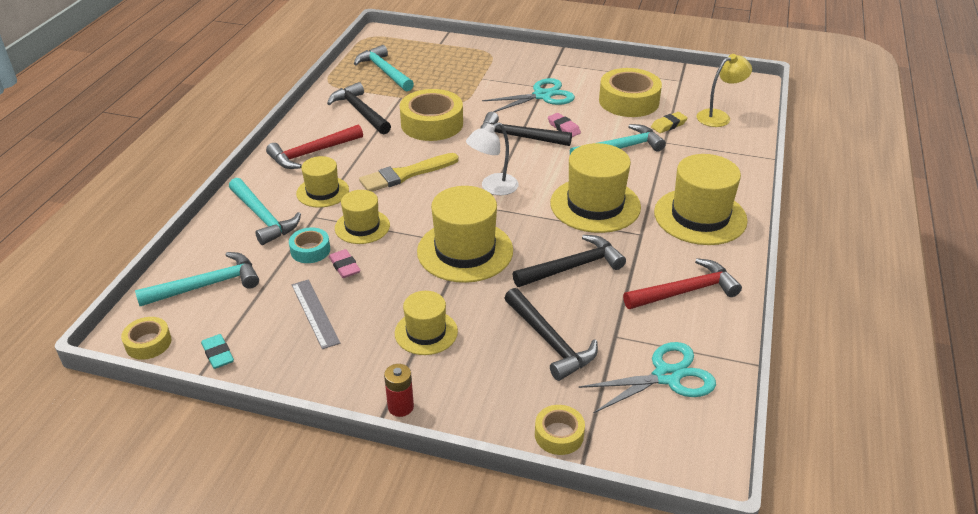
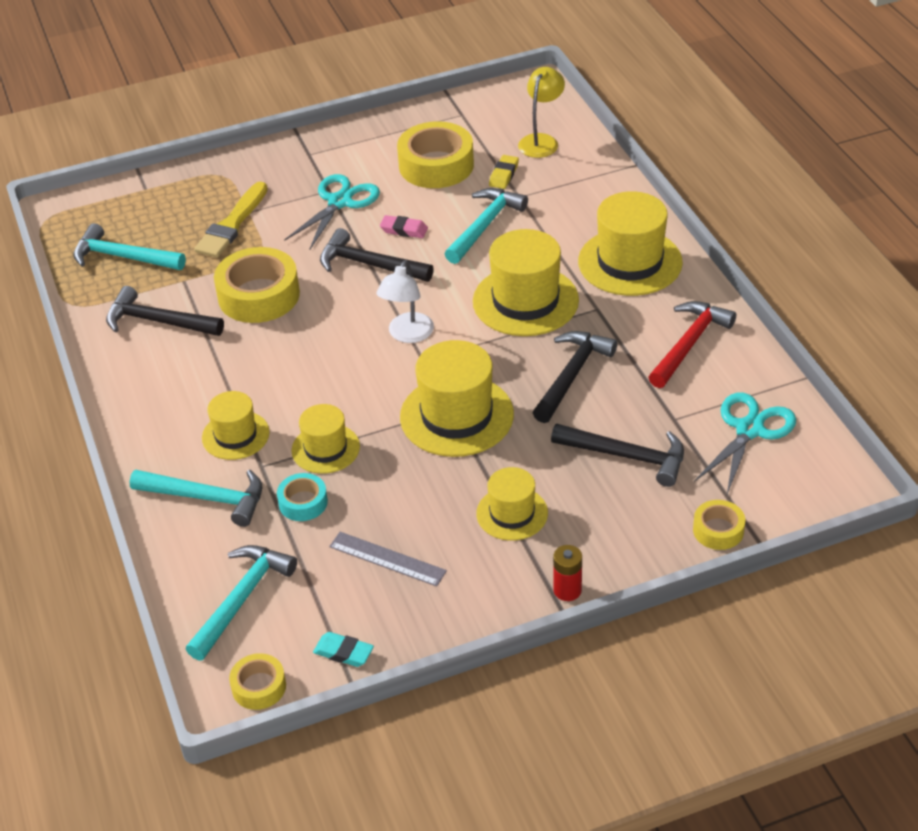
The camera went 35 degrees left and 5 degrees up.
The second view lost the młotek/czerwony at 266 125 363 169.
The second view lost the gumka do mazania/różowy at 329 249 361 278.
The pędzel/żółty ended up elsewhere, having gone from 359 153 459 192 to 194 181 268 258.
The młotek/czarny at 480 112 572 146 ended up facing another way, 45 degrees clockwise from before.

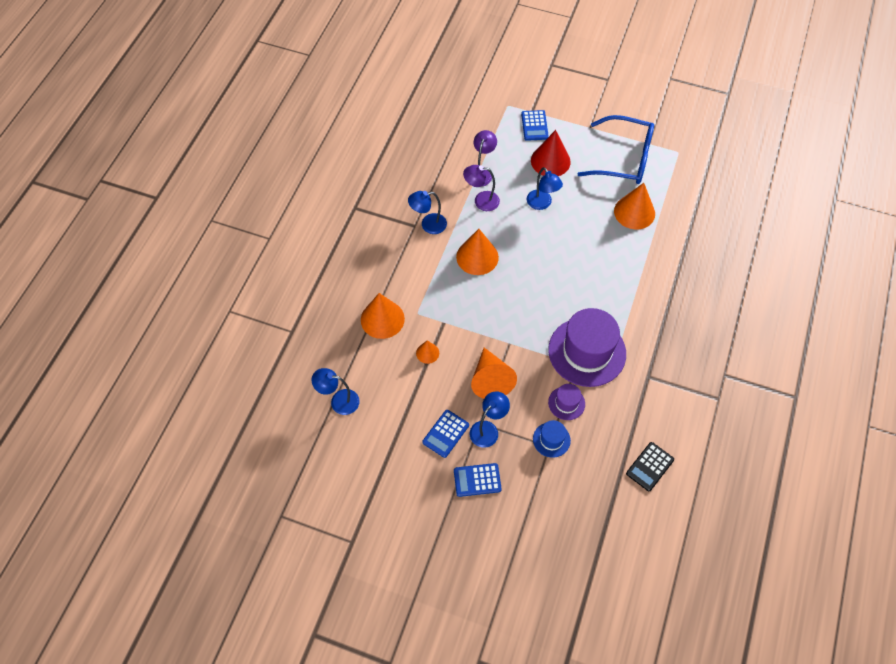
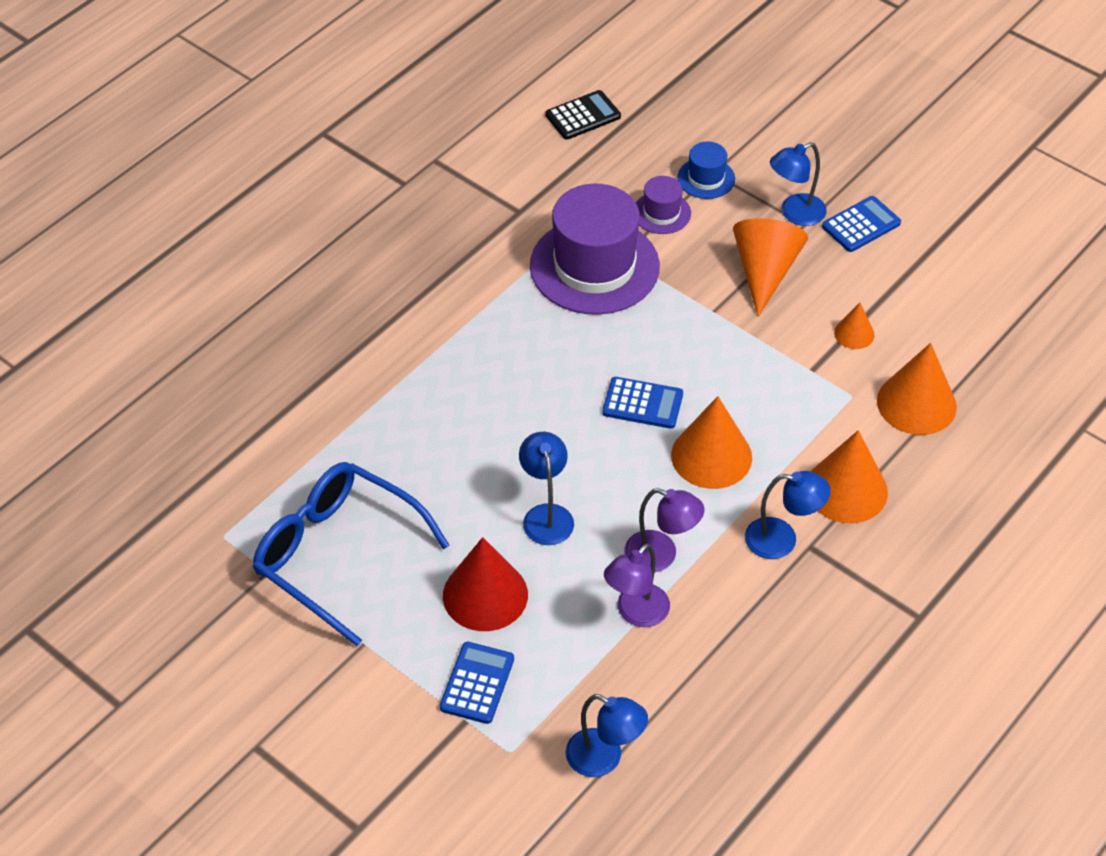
The camera went 160 degrees left and 10 degrees down.
The lampka/niebieski ended up elsewhere, having gone from 312 368 360 415 to 566 694 648 777.
The kalkulator/niebieski ended up elsewhere, having gone from 454 463 502 497 to 602 377 683 429.
The stożek/pomarańczowy ended up elsewhere, having gone from 614 183 655 230 to 811 430 888 523.

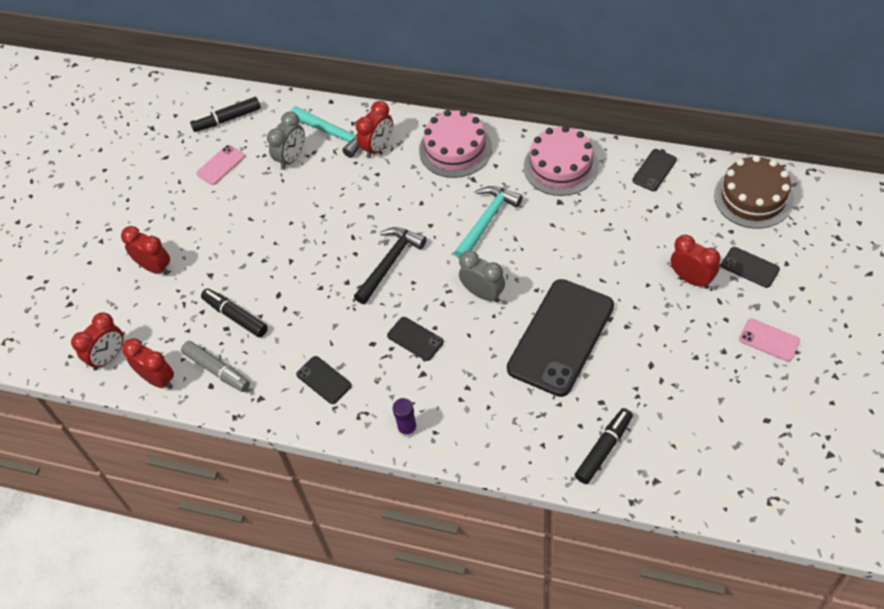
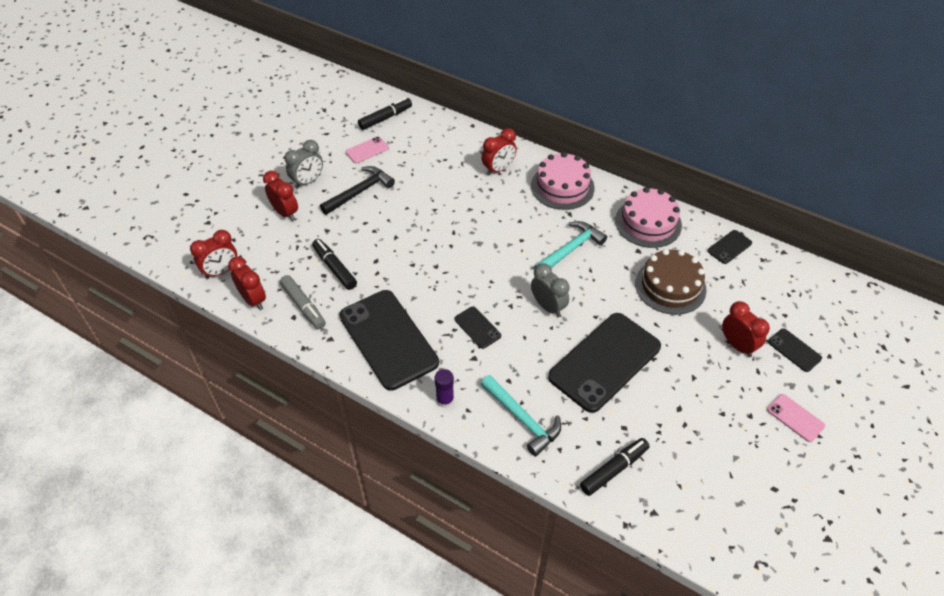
The camera went 10 degrees right and 5 degrees down.
The flamaster/czarny at 190 97 261 132 ended up facing another way, 150 degrees clockwise from before.
The budzik/szary ended up elsewhere, having gone from 267 111 305 170 to 284 140 323 189.
The młotek/turkusowy ended up elsewhere, having gone from 290 106 360 158 to 481 375 561 456.
The size of the telefon/czarny at 296 356 352 404 changed by a factor of 2.29.
The młotek/czarny ended up elsewhere, having gone from 354 227 427 304 to 320 166 395 215.
The tort/brązowy ended up elsewhere, having gone from 714 155 794 229 to 635 249 707 315.

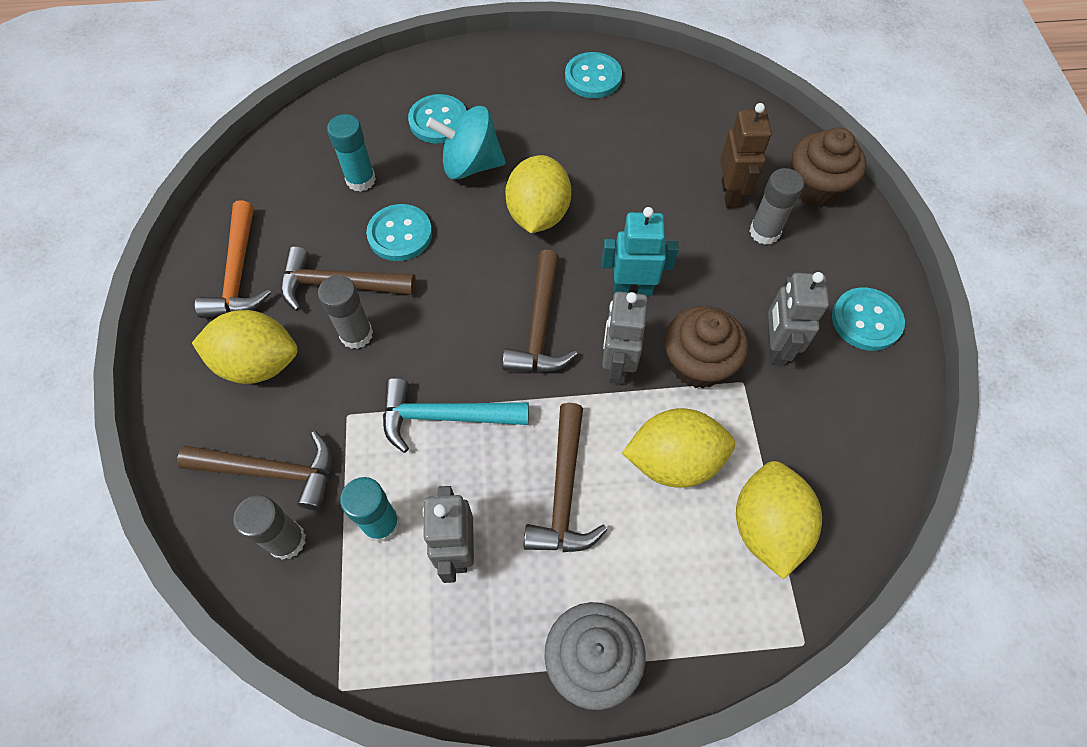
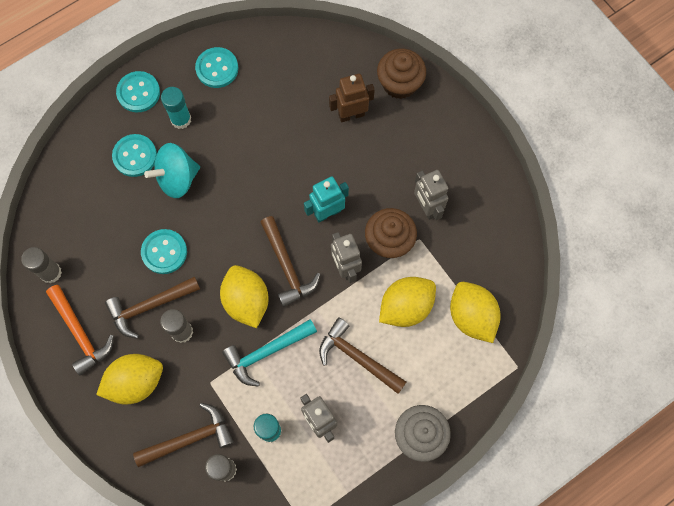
The camera went 30 degrees left and 10 degrees up.
The klej w sztyfcie/turkusowy ended up elsewhere, having gone from 327 114 376 192 to 161 87 191 129.
The cytryna/żółty ended up elsewhere, having gone from 505 155 571 233 to 220 265 269 328.
The młotek/brązowy at 524 403 607 552 ended up facing another way, 150 degrees clockwise from before.
The robot/brązowy at 720 103 772 208 ended up facing another way, 75 degrees counterclockwise from before.
The klej w sztyfcie/szary ended up elsewhere, having gone from 750 168 804 245 to 21 247 62 284.
The guzik/turkusowy ended up elsewhere, having gone from 832 287 905 351 to 116 71 160 113.

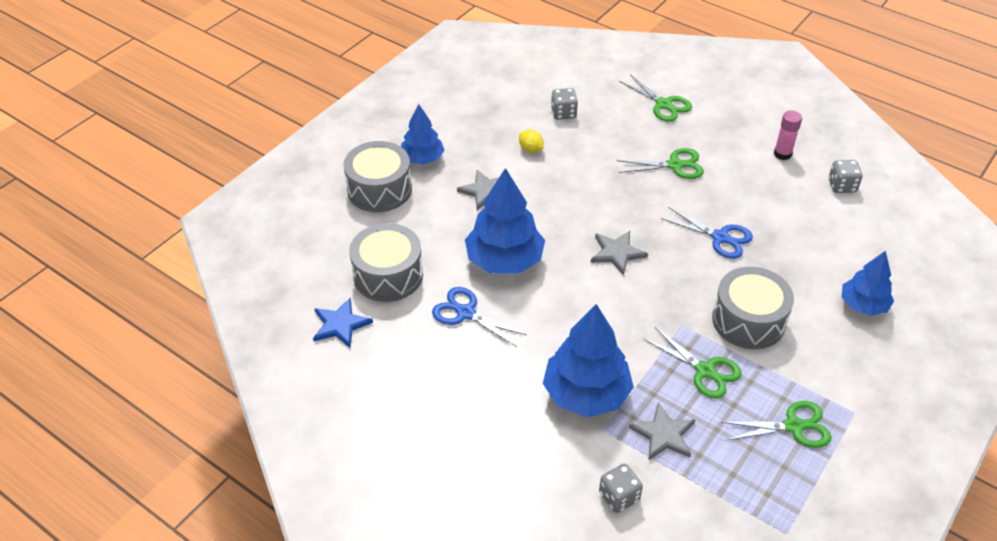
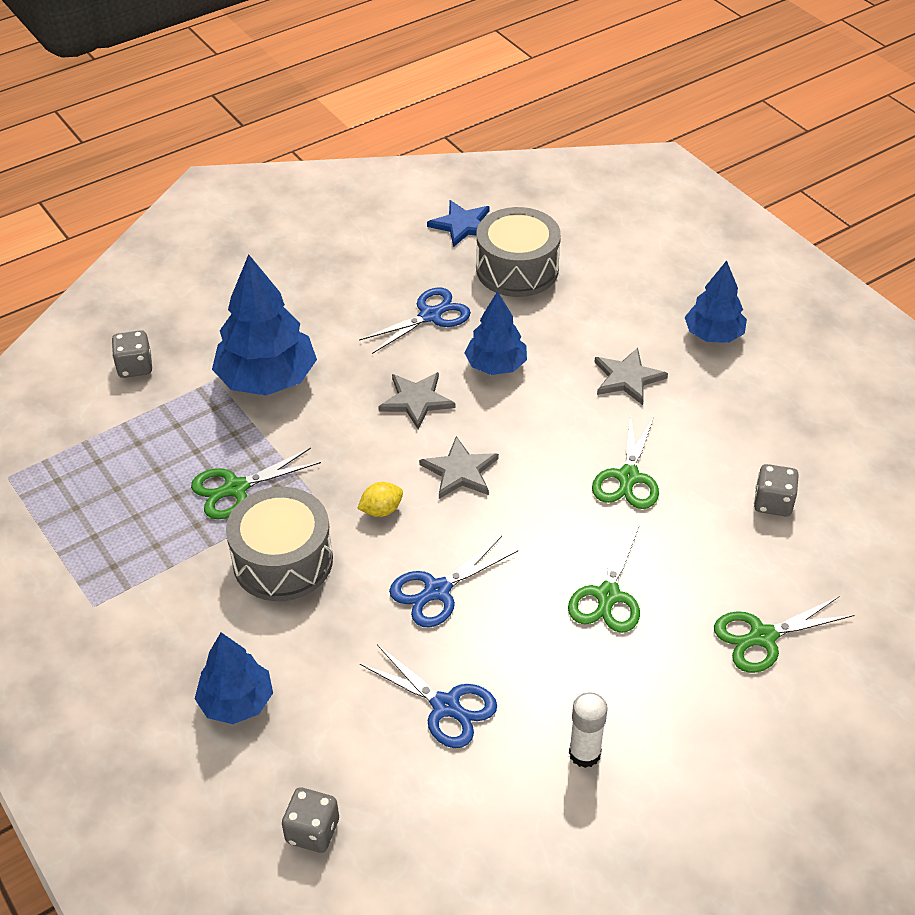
The camera went 110 degrees right and 0 degrees up.
The second view lost the bęben/szary at 343 141 412 212.
The size of the drzewko/niebieski at 465 168 545 274 changed by a factor of 0.62.
The cytryna/żółty ended up elsewhere, having gone from 519 130 544 153 to 357 482 403 517.
The gwiazda/szary ended up elsewhere, having gone from 629 403 695 461 to 378 372 455 429.
The nożyczki/zielony ended up elsewhere, having gone from 721 401 832 448 to 592 414 659 509.
What was the klej w sztyfcie/różowy at 774 110 802 160 turned into the klej w sztyfcie/biały at 569 692 608 768.
The kostka do gry/szary ended up elsewhere, having gone from 829 160 863 193 to 282 787 339 853.
The second view gained the nożyczki/niebieski at 360 644 497 748.

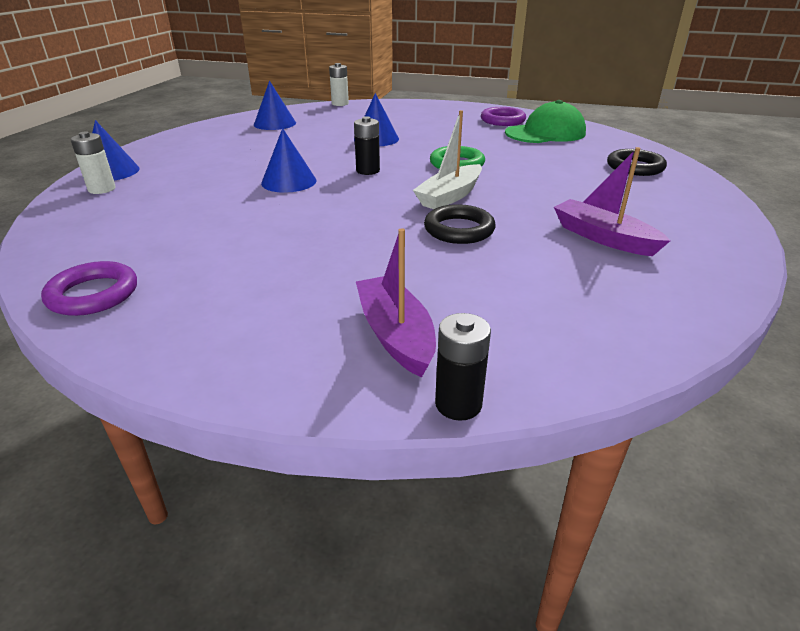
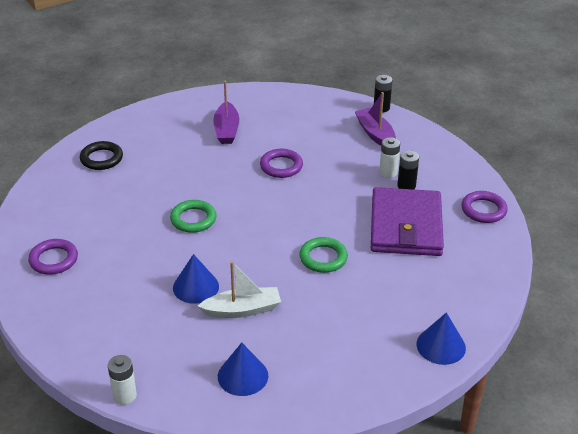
The camera went 140 degrees left and 5 degrees up.
The bateria/biały ended up elsewhere, having gone from 71 131 116 194 to 379 137 400 178.
Where the stożek/niebieski stood at 261 128 317 193, the pierścień/zielony came to stand at 299 237 348 273.
The bateria/czarny ended up elsewhere, having gone from 354 116 380 175 to 397 150 419 189.
The łódka/fioletowy at 356 228 436 378 ended up facing another way, 135 degrees clockwise from before.
The łódka/biały ended up elsewhere, having gone from 413 110 482 209 to 198 261 281 318.
What was the pierścień/czarny at 424 204 496 244 turned into the pierścień/fioletowy at 260 149 303 178.
The second view lost the czapka/zielony at 505 100 586 143.
The second view gained the portfel/fioletowy at 371 187 444 256.

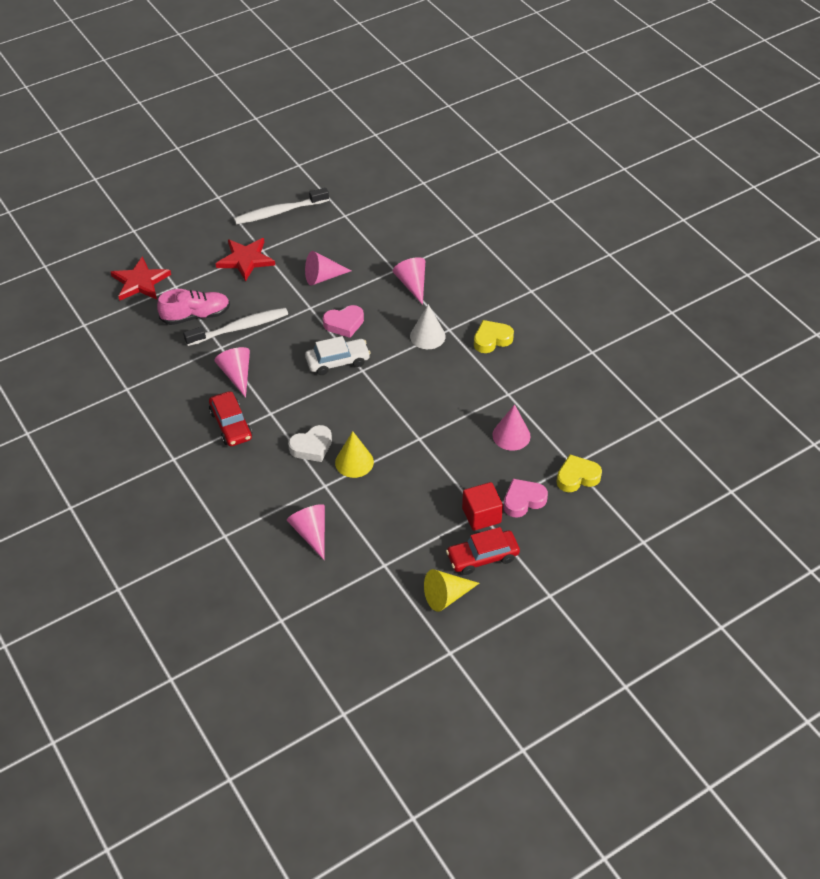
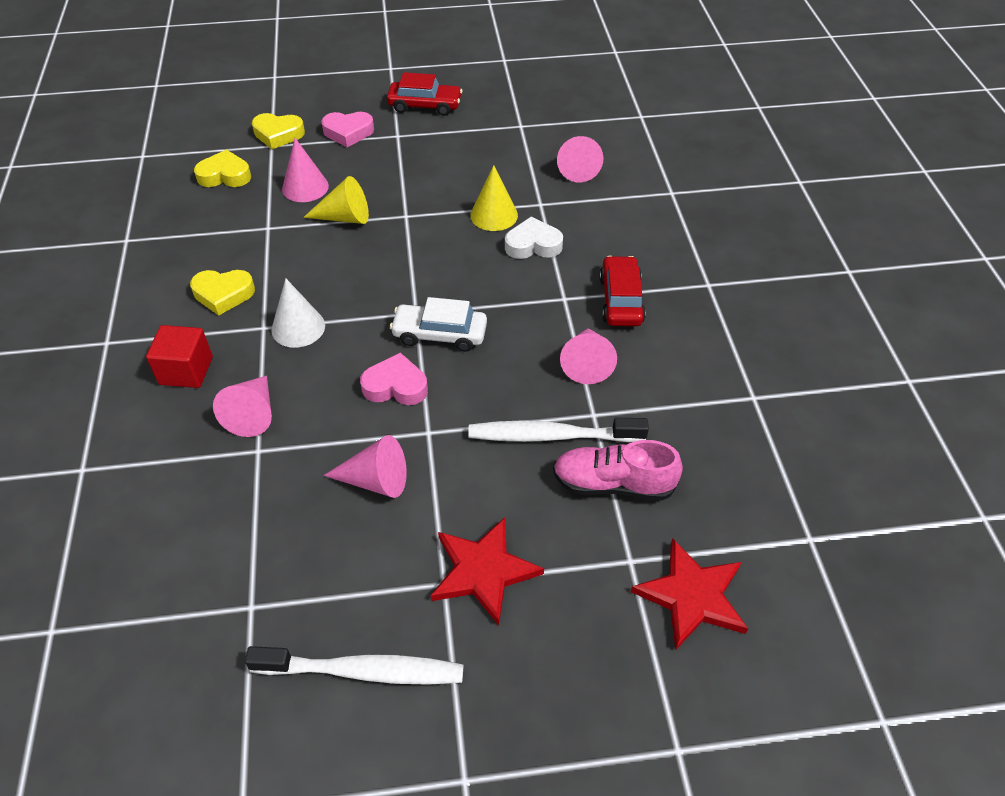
The camera went 155 degrees left and 0 degrees up.
The stożek/żółty ended up elsewhere, having gone from 424 569 479 612 to 303 176 369 224.
The sześcian/czerwony ended up elsewhere, having gone from 462 482 503 531 to 146 325 213 388.
The second view gained the serce/żółty at 194 150 251 187.

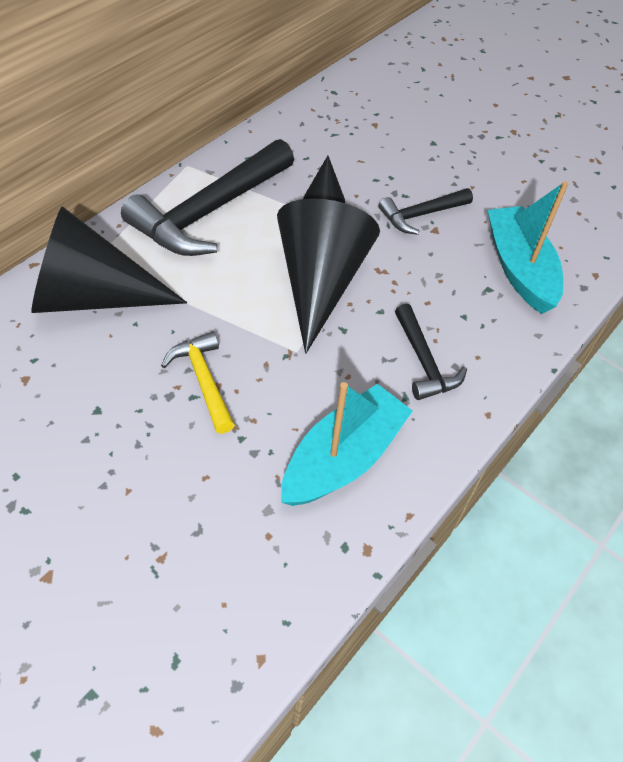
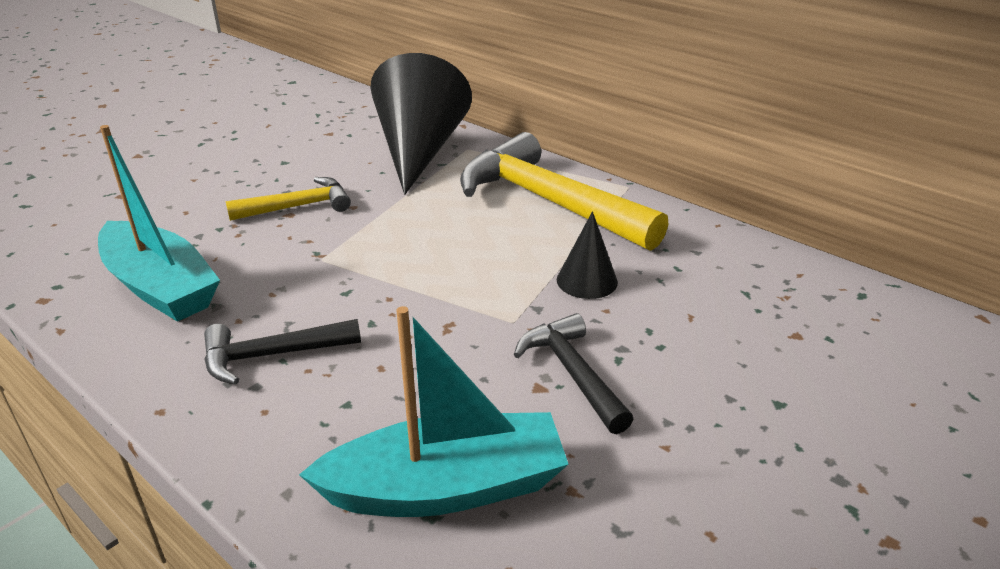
The camera went 95 degrees right and 20 degrees down.
What was the młotek/czarny at 121 139 294 256 turned into the młotek/żółty at 460 132 669 251.
The second view lost the stożek/czarny at 277 199 380 353.

